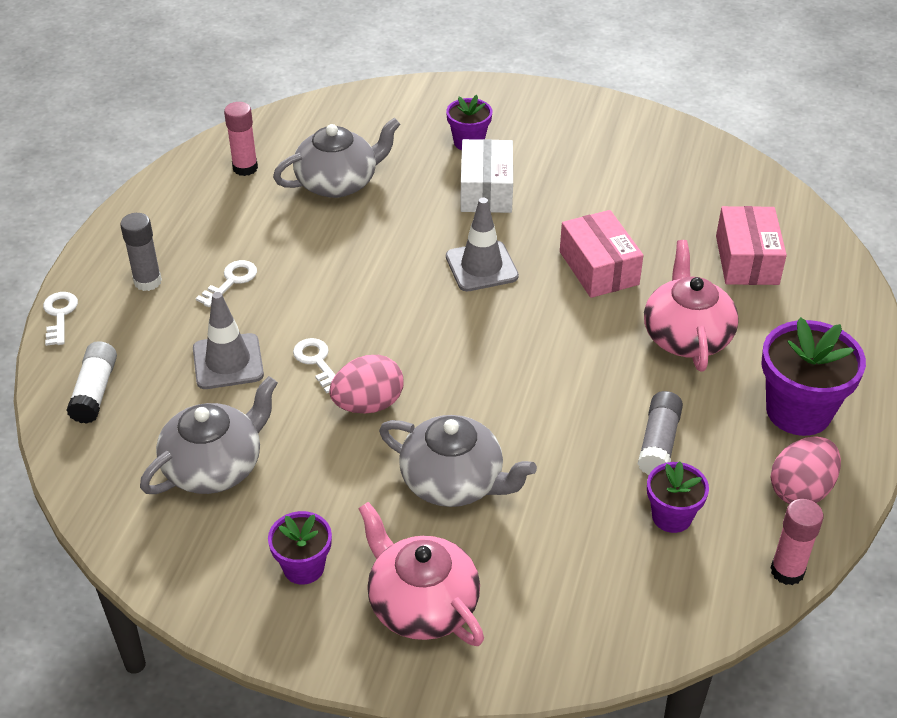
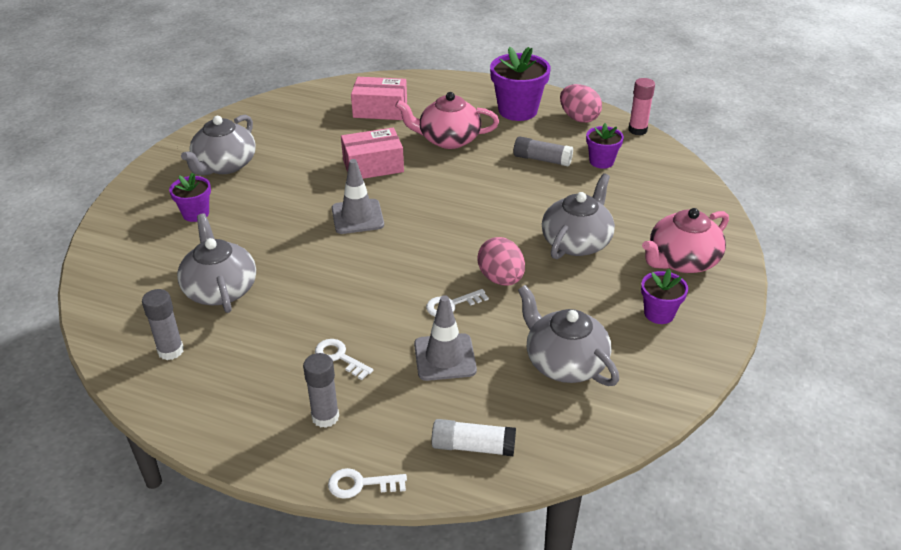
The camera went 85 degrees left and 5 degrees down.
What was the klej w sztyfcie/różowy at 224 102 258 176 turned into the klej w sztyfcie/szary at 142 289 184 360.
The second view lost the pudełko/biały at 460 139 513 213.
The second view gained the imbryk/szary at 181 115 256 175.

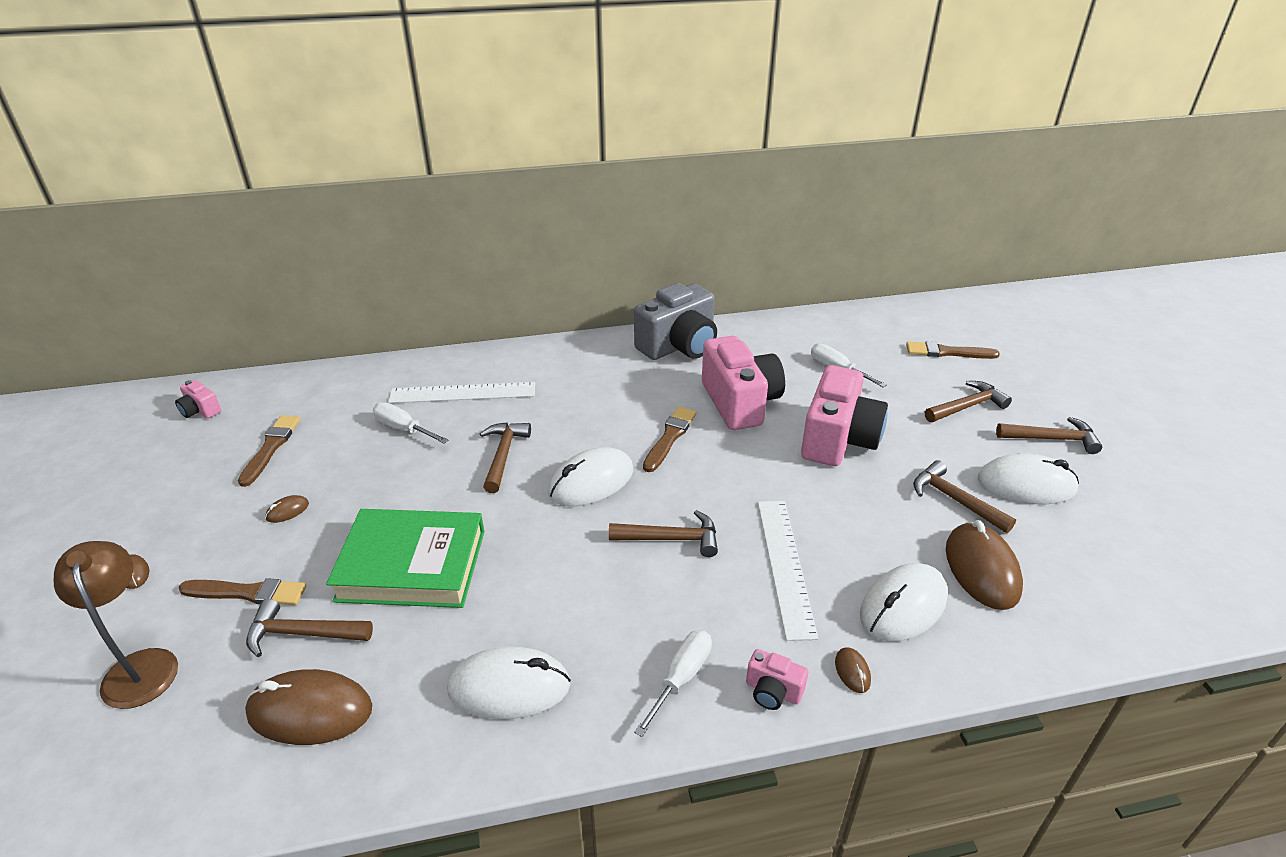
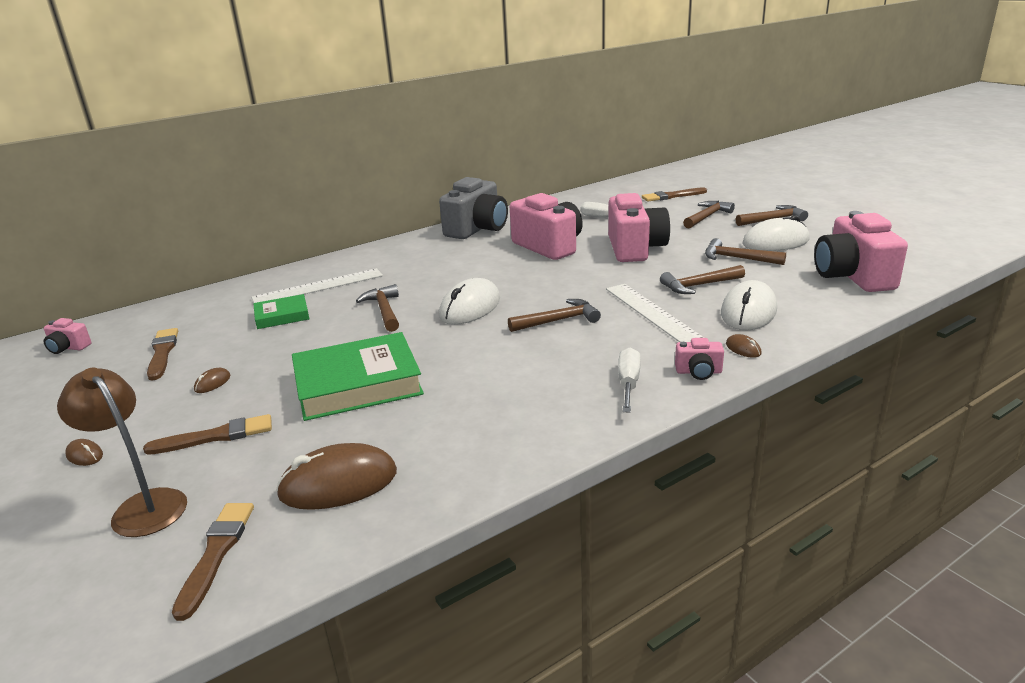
The camera went 20 degrees left and 10 degrees down.
The młotek/brązowy ended up elsewhere, having gone from 246 599 373 657 to 660 265 745 294.
Where the śrubokręt/biały stood at 373 402 448 443, the książka/zielony came to stand at 253 294 309 329.
The second view lost the myszka/biały at 447 647 571 719.
The pędzel/brązowy ended up elsewhere, having gone from 643 406 696 472 to 172 503 254 621.
The second view lost the myszka/brązowy at 946 520 1023 610.
The second view gained the aparat fotograficzny/różowy at 814 211 908 292.

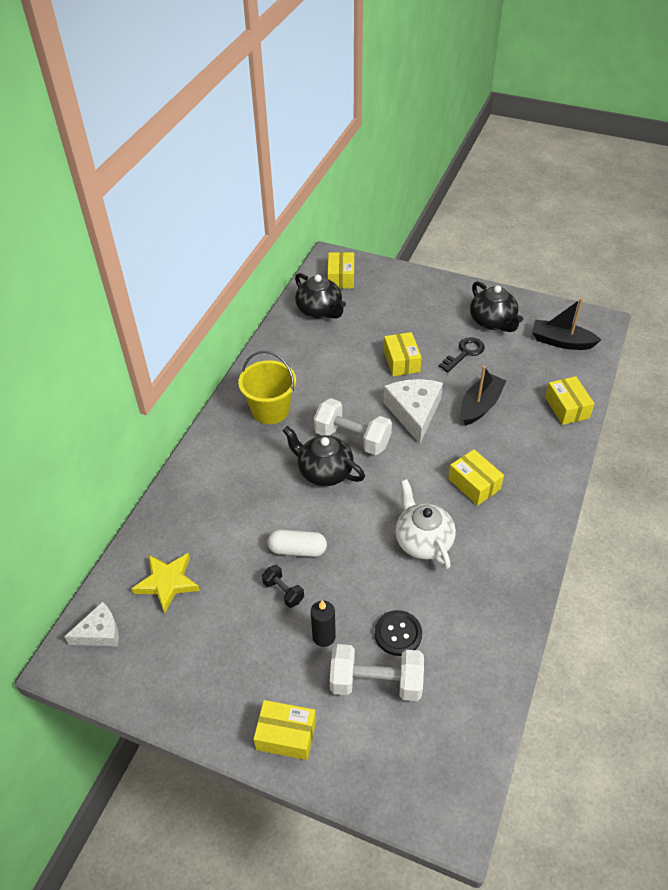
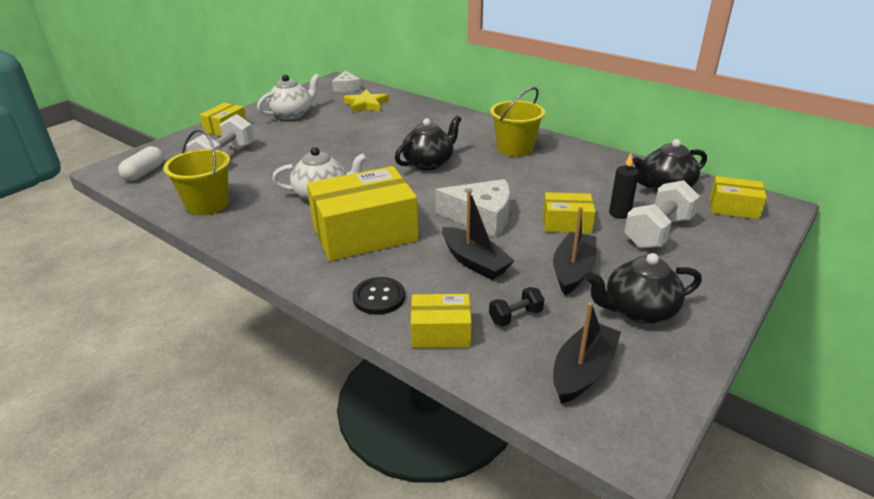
The camera went 105 degrees right and 15 degrees down.
The hantel/czarny ended up elsewhere, having gone from 262 565 304 608 to 489 287 544 326.
The kapsułka/biały ended up elsewhere, having gone from 268 530 327 557 to 118 146 164 181.
The świeca/czarny ended up elsewhere, having gone from 311 600 336 647 to 609 153 639 219.
The hantel/biały ended up elsewhere, having gone from 314 398 392 455 to 624 180 700 249.
The guzik/czarny ended up elsewhere, having gone from 375 610 422 656 to 353 277 405 315.
Where the klucz/czarny stood at 439 337 485 373, the łódka/czarny came to stand at 553 207 597 295.
The size of the pudełko/żółty at 448 449 504 506 changed by a factor of 1.95.
The second view gained the wiadro/żółty at 163 129 230 215.
The second view gained the imbryk/biały at 257 74 320 120.

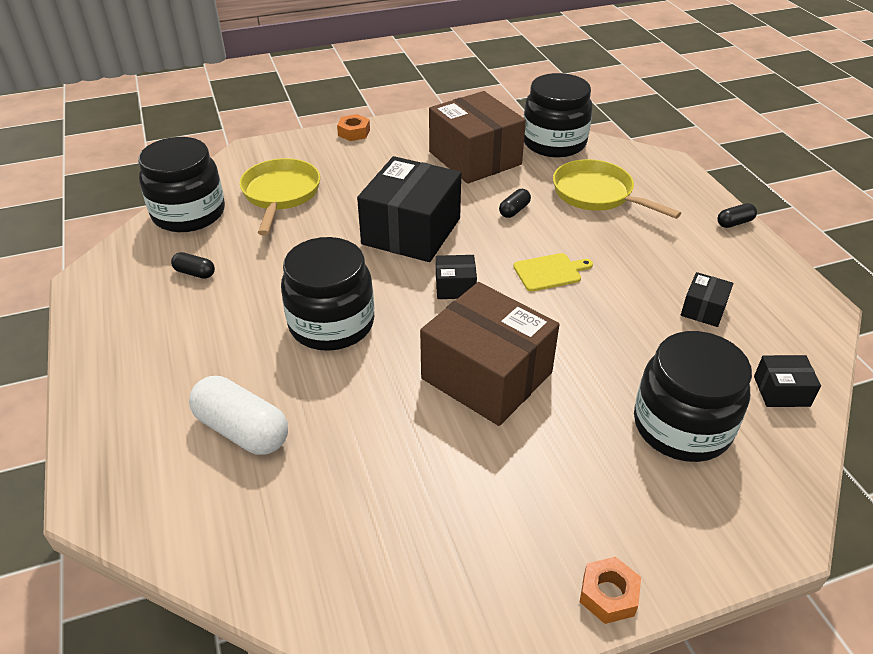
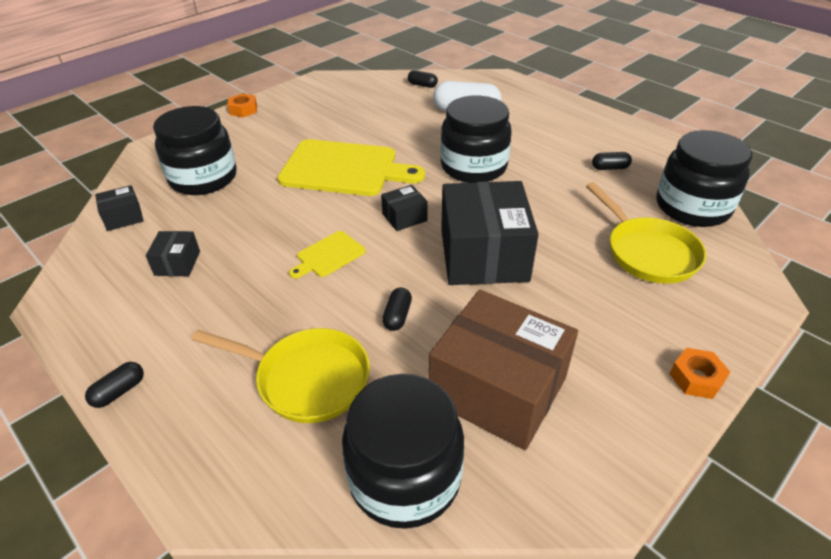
The camera went 155 degrees right and 0 degrees up.
Where the pudełko/brązowy stood at 420 282 559 426, the deska do krojenia/żółty came to stand at 277 139 425 196.
The second view gained the kapsułka/czarny at 408 70 438 88.

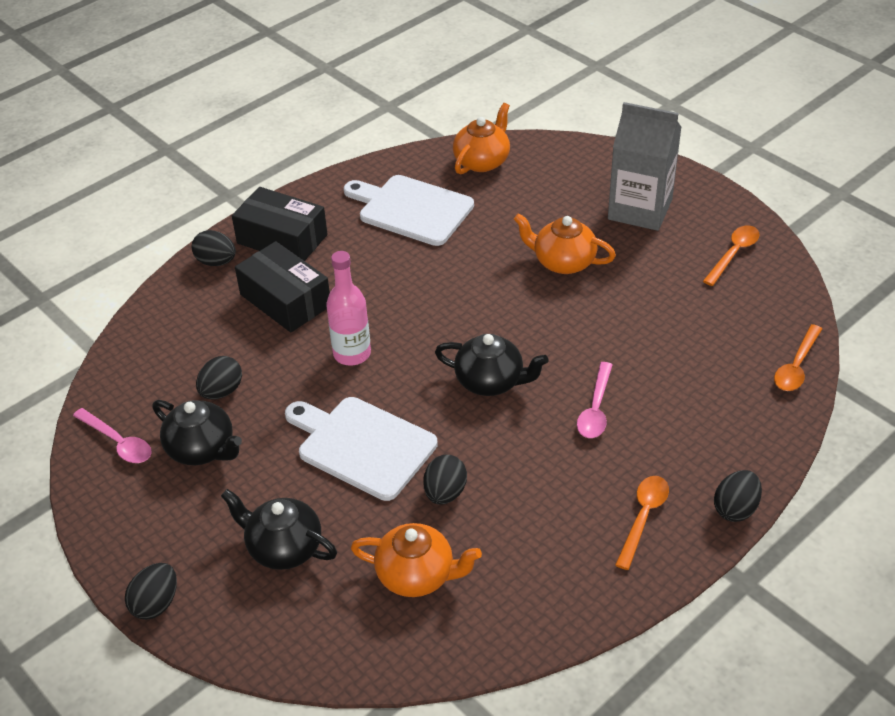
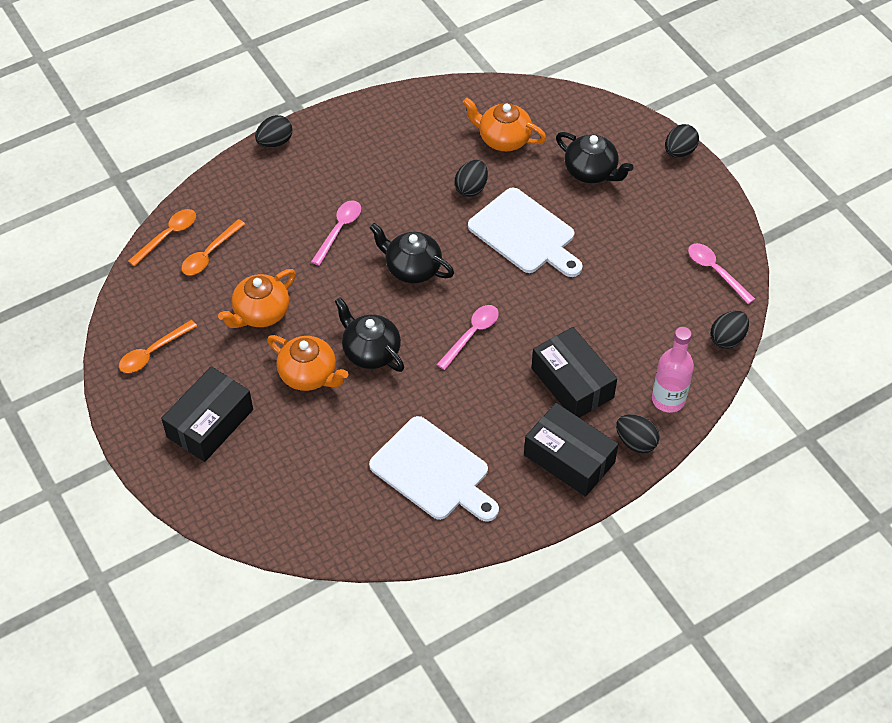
The camera went 170 degrees left and 10 degrees up.
The imbryk/czarny ended up elsewhere, having gone from 152 400 242 465 to 335 297 404 372.
The jajko/czarny ended up elsewhere, having gone from 196 356 242 399 to 710 311 749 349.
The butelka/różowy ended up elsewhere, having gone from 326 251 371 366 to 652 327 694 413.
The imbryk/pomarańczowy ended up elsewhere, having gone from 453 103 510 174 to 218 269 296 328.
Where the karton mleka/szary stood at 608 102 682 231, the pudełko/czarny came to stand at 161 366 253 462.
The łyżka/pomarańczowy ended up elsewhere, having gone from 615 476 669 570 to 181 219 245 275.
The second view gained the łyżka/różowy at 436 305 499 370.

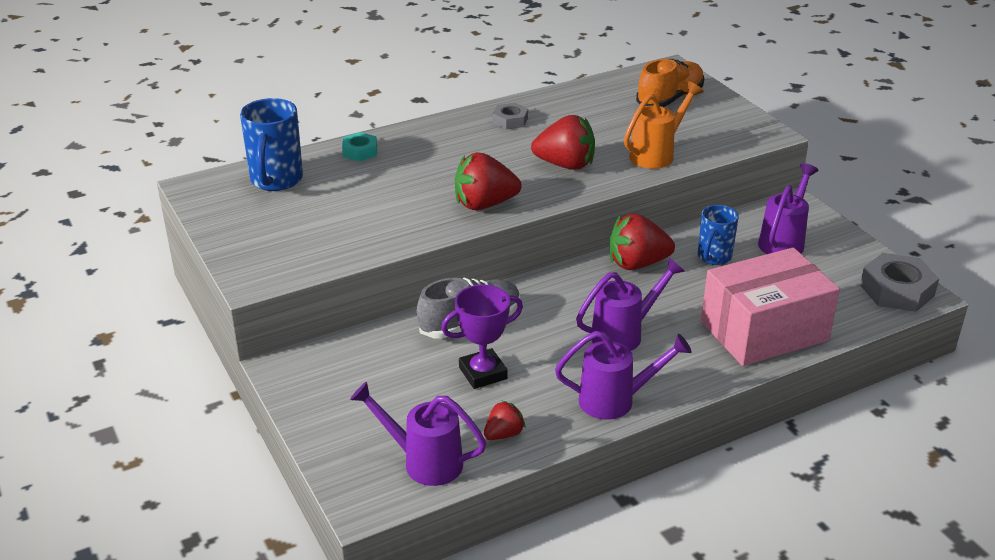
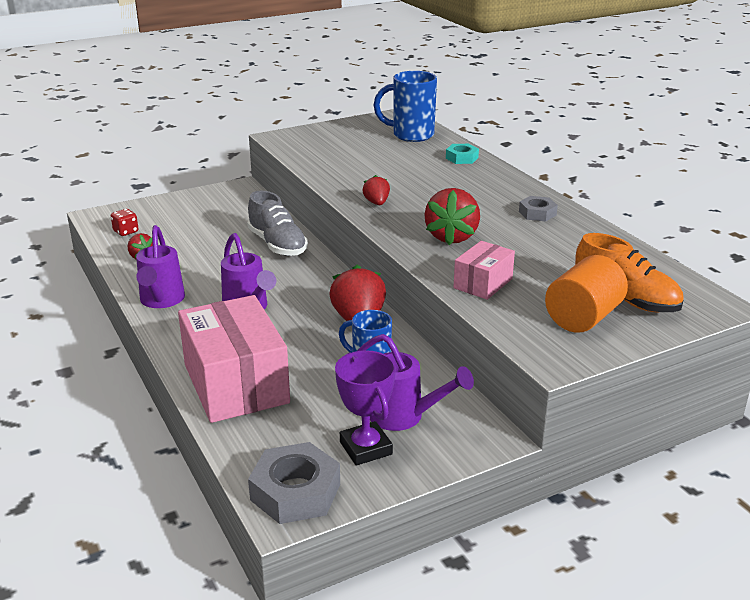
The camera went 90 degrees right and 5 degrees down.
Where the konewka/fioletowy stood at 350 382 486 486, the kostka do gry/czerwony came to stand at 111 209 139 236.
The puchar/fioletowy ended up elsewhere, having gone from 441 284 523 389 to 335 350 396 466.
The size of the truskawka/czerwony at 455 152 522 210 changed by a factor of 0.54.
Where the konewka/pomarańczowy stood at 624 82 704 169, the pudełko/różowy came to stand at 453 241 515 300.
The second view gained the walec/pomarańczowy at 545 255 628 333.

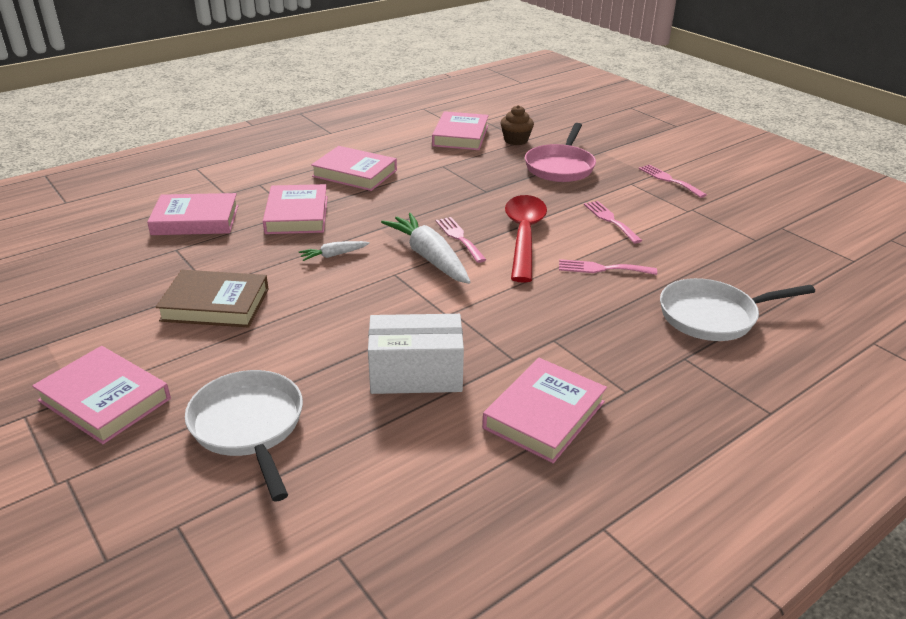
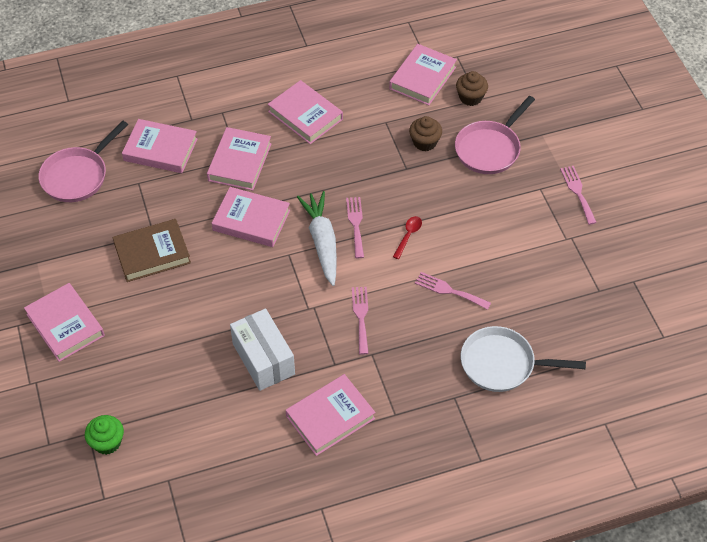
The camera went 20 degrees right and 20 degrees up.
The książka/brązowy at 156 270 269 327 ended up facing another way, 45 degrees counterclockwise from before.
The second view lost the patelnia/biały at 185 370 303 501.
Where the marchewka/biały stood at 299 241 370 261, the książka/różowy came to stand at 212 187 290 247.
The pudełko/biały at 368 314 464 394 ended up facing another way, 45 degrees clockwise from before.
The size of the łyżka/czerwony at 505 195 547 283 changed by a factor of 0.43.
The widelec/różowy ended up elsewhere, having gone from 584 201 642 243 to 352 287 369 355.
The second view gained the patelnia/różowy at 38 121 128 202.
The second view gained the muffinka/zielony at 85 415 124 455.
The second view gained the muffinka/brązowy at 409 116 442 151.

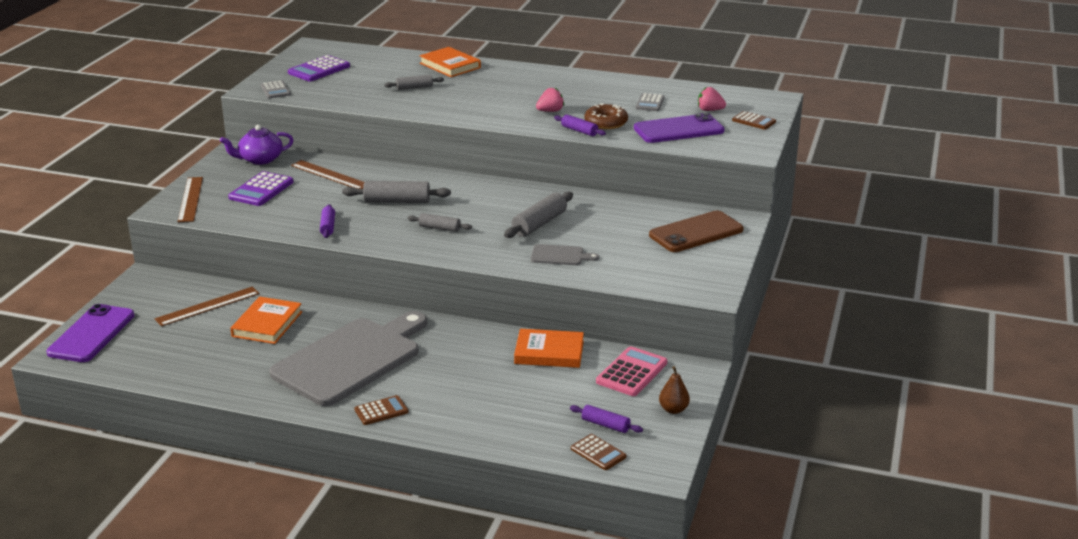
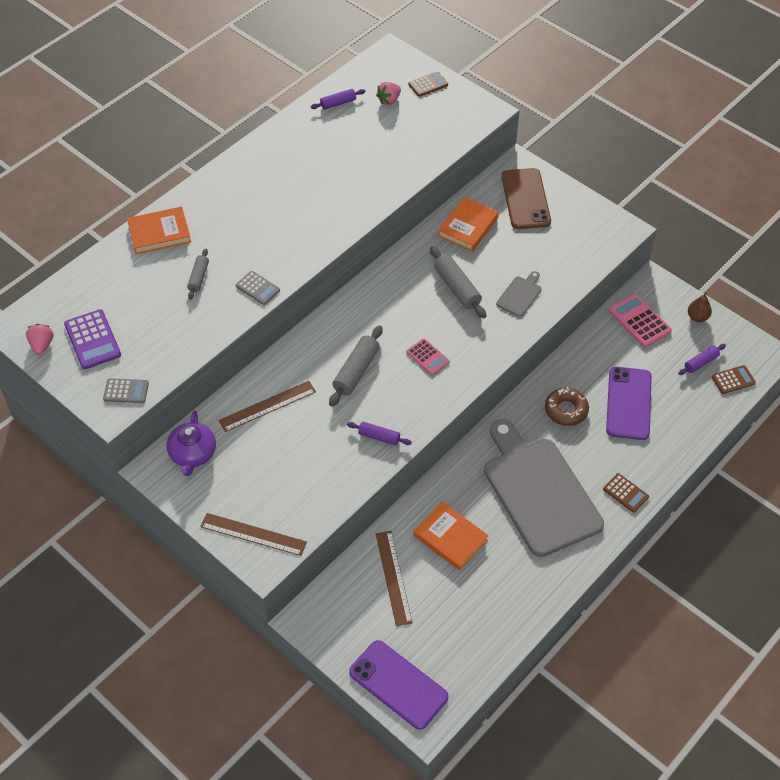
The camera went 65 degrees left and 25 degrees up.
The second view lost the kalkulator/fioletowy at 228 171 293 206.
The kalkulator/brązowy at 354 395 408 425 ended up facing another way, 135 degrees clockwise from before.
Where the wałek do ciasta/szary stood at 407 213 472 232, the kalkulator/różowy came to stand at 406 339 449 375.
The książka/pomarańczowy ended up elsewhere, having gone from 514 329 584 368 to 438 197 499 252.
The truskawka/różowy ended up elsewhere, having gone from 536 88 564 112 to 26 324 54 355.
The wałek do ciasta/fioletowy ended up elsewhere, having gone from 554 115 606 136 to 311 89 365 110.
The donut/brązowy ended up elsewhere, having gone from 585 103 628 129 to 545 387 589 426.
The telefon/fioletowy ended up elsewhere, having gone from 634 113 724 143 to 606 367 652 440.
The kalkulator/szary ended up elsewhere, having gone from 636 93 664 111 to 236 271 280 305.

